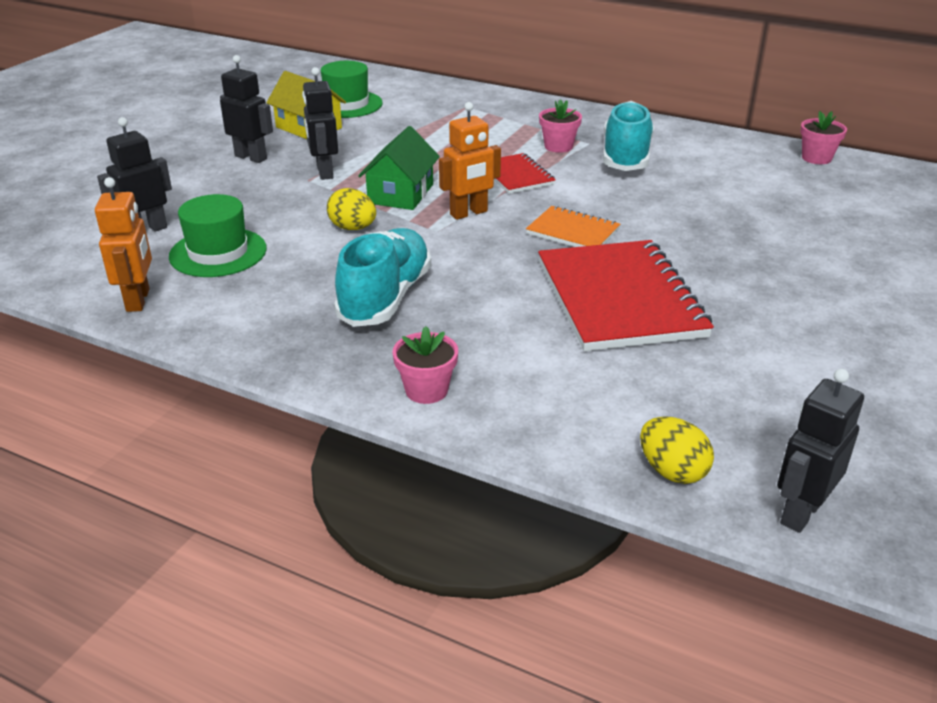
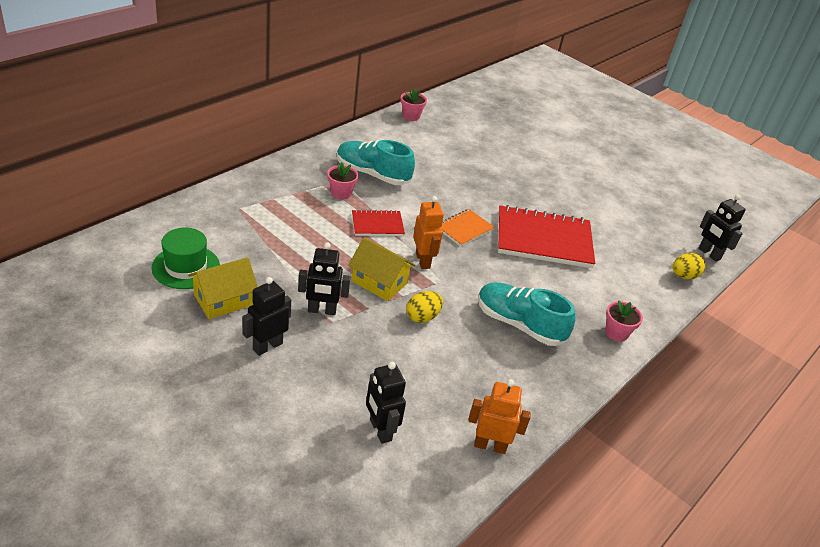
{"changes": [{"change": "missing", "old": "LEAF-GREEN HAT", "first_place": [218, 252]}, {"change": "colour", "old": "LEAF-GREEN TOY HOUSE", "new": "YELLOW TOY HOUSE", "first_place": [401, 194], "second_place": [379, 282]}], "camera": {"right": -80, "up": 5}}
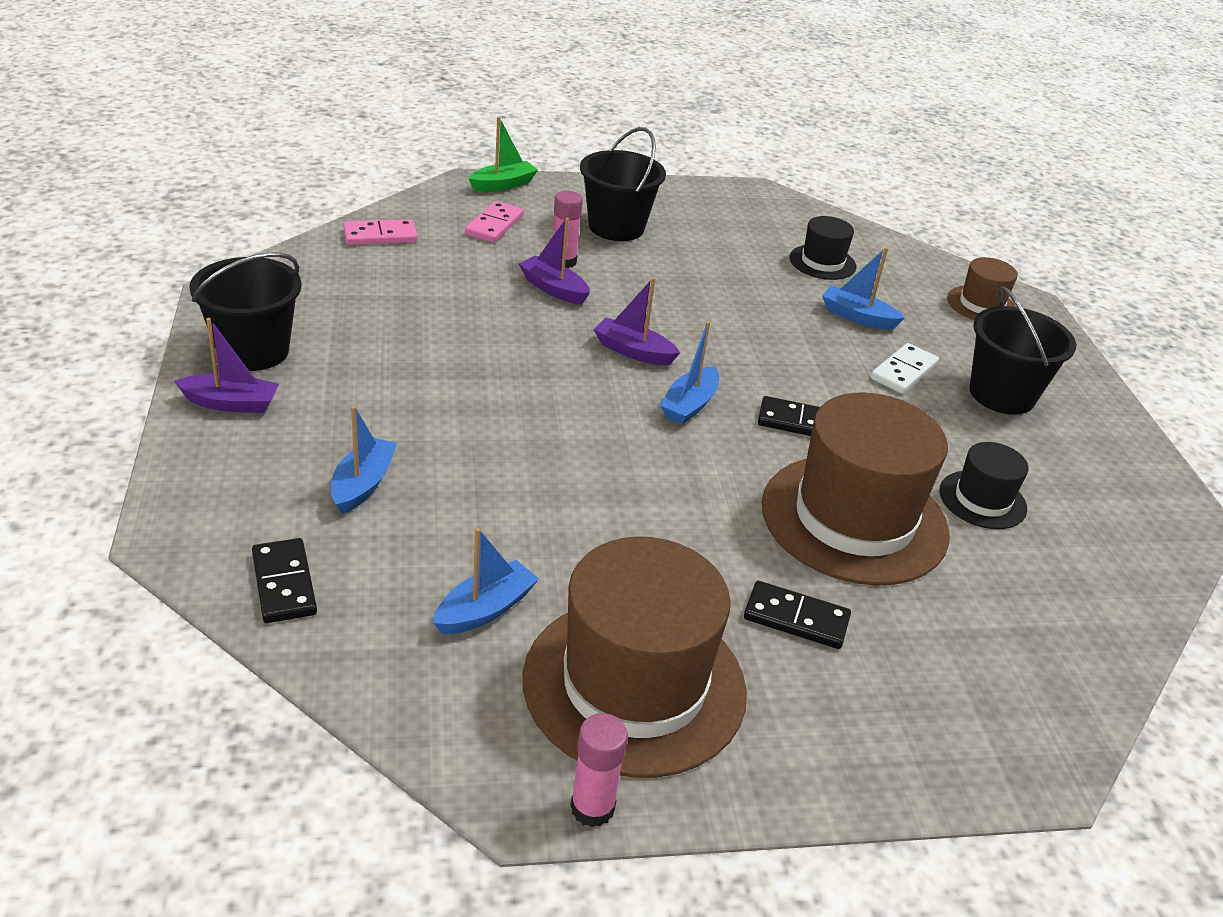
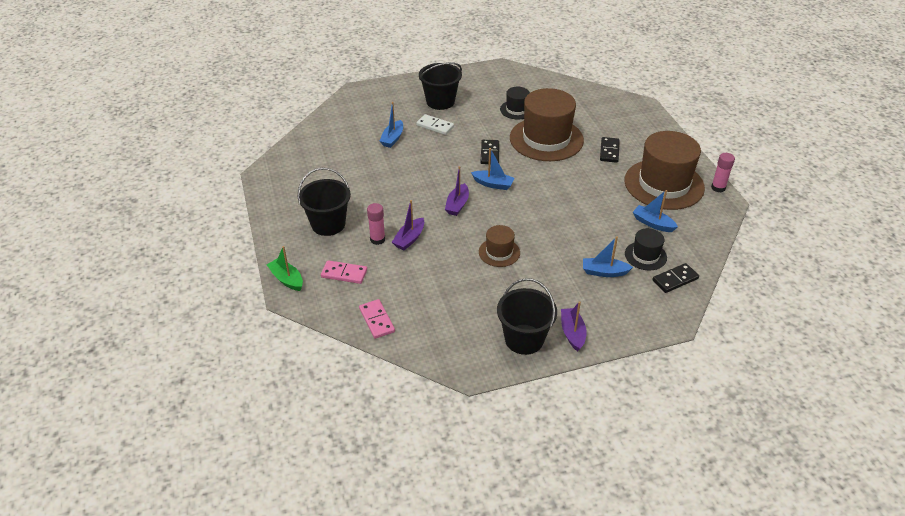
{"changes": [{"change": "relocated", "old": "EBONY HAT", "first_place": [822, 262], "second_place": [645, 256]}, {"change": "relocated", "old": "DARK BROWN HAT", "first_place": [981, 305], "second_place": [499, 252]}], "camera": {"right": -95, "up": 5}}
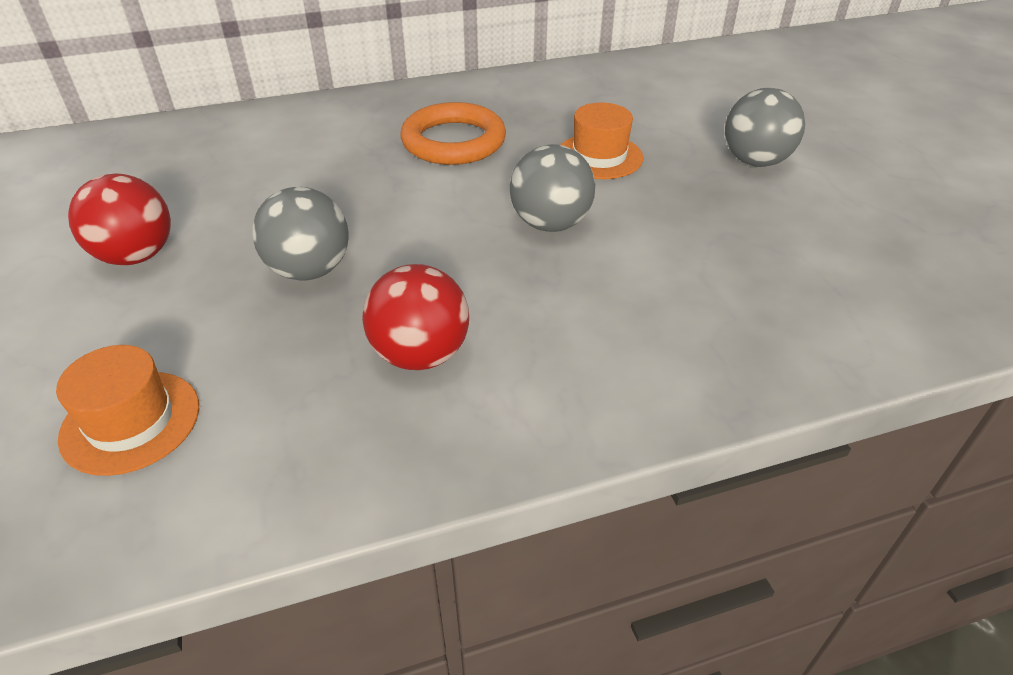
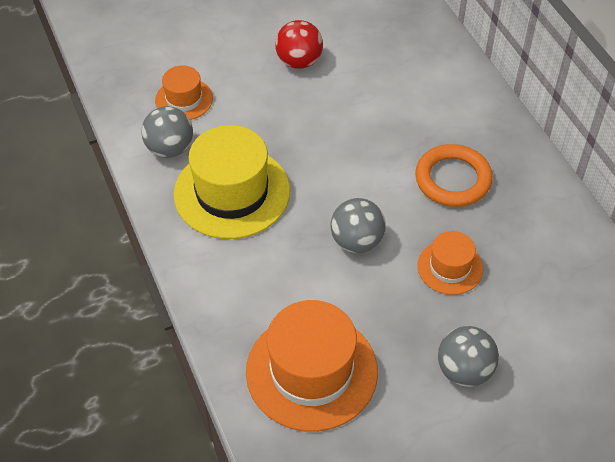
{"changes": [{"change": "appeared", "new": "ORANGE-COLOURED HAT", "second_place": [311, 371]}, {"change": "relocated", "old": "ASH-GREY PLAY BALL", "first_place": [310, 270], "second_place": [170, 149]}, {"change": "exchanged", "old": "SCARLET PLAY BALL", "new": "YELLOW HAT", "first_place": [420, 354], "second_place": [232, 192]}], "camera": {"right": 85, "up": 10}}
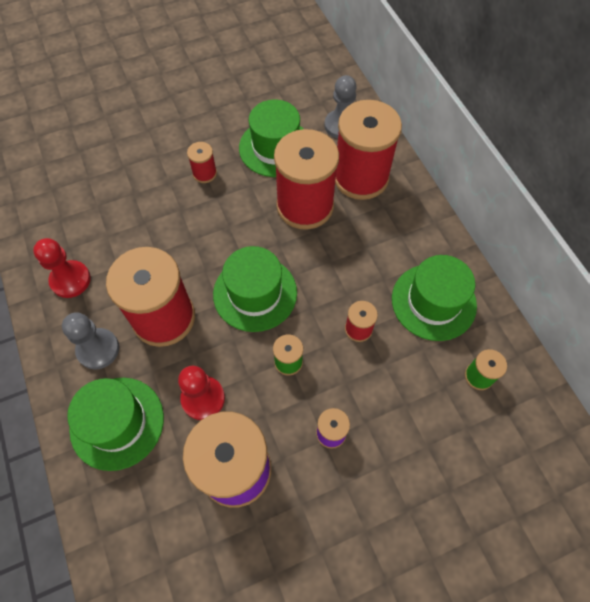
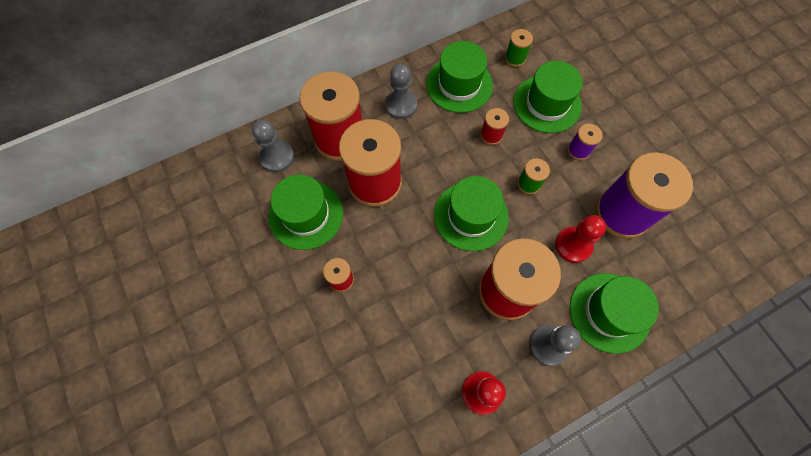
{"changes": [{"change": "appeared", "new": "ASH-GREY PAWN", "second_place": [401, 105]}, {"change": "appeared", "new": "LEAF-GREEN HAT", "second_place": [547, 104]}], "camera": {"right": -95, "up": 5}}
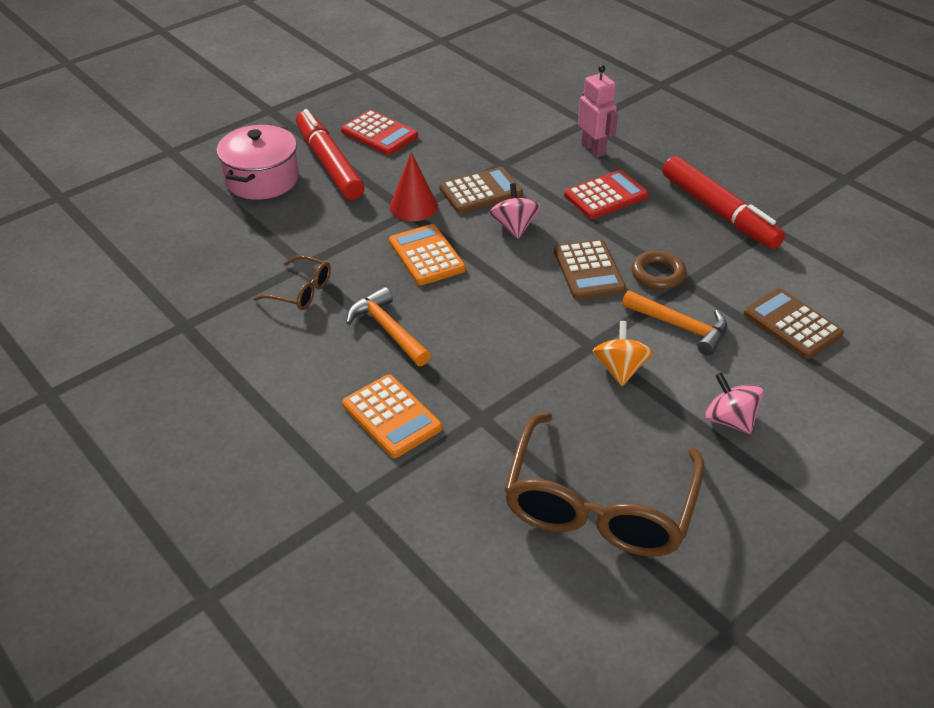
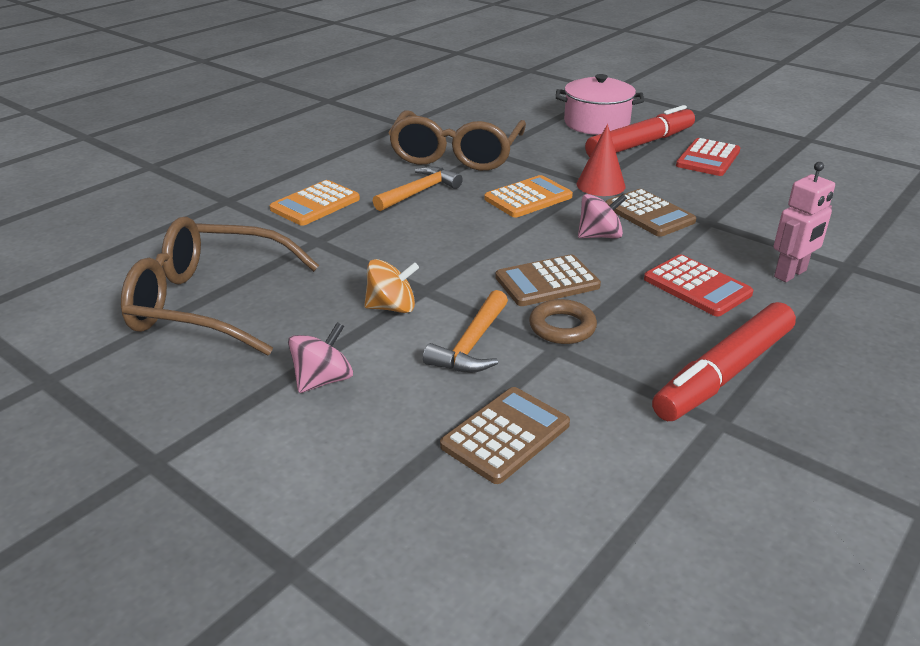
{"changes": [{"change": "size", "old": "DARK BROWN EYEGLASSES", "first_place": [301, 291], "second_place": [456, 155], "factor": 2.16}], "camera": {"right": 80, "up": -10}}
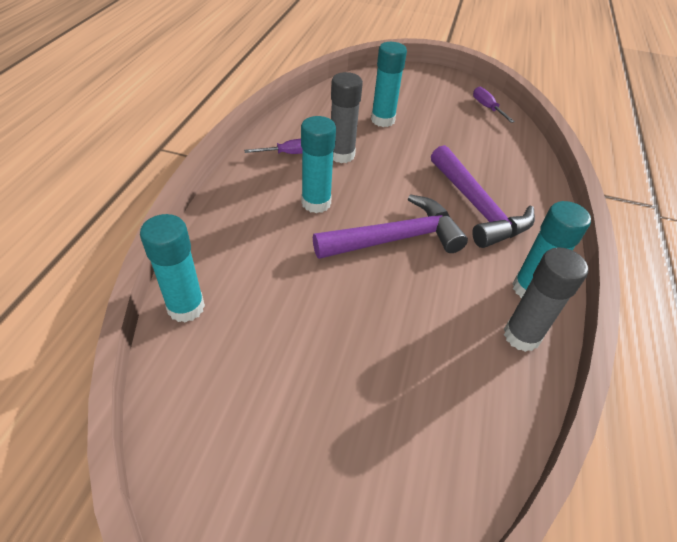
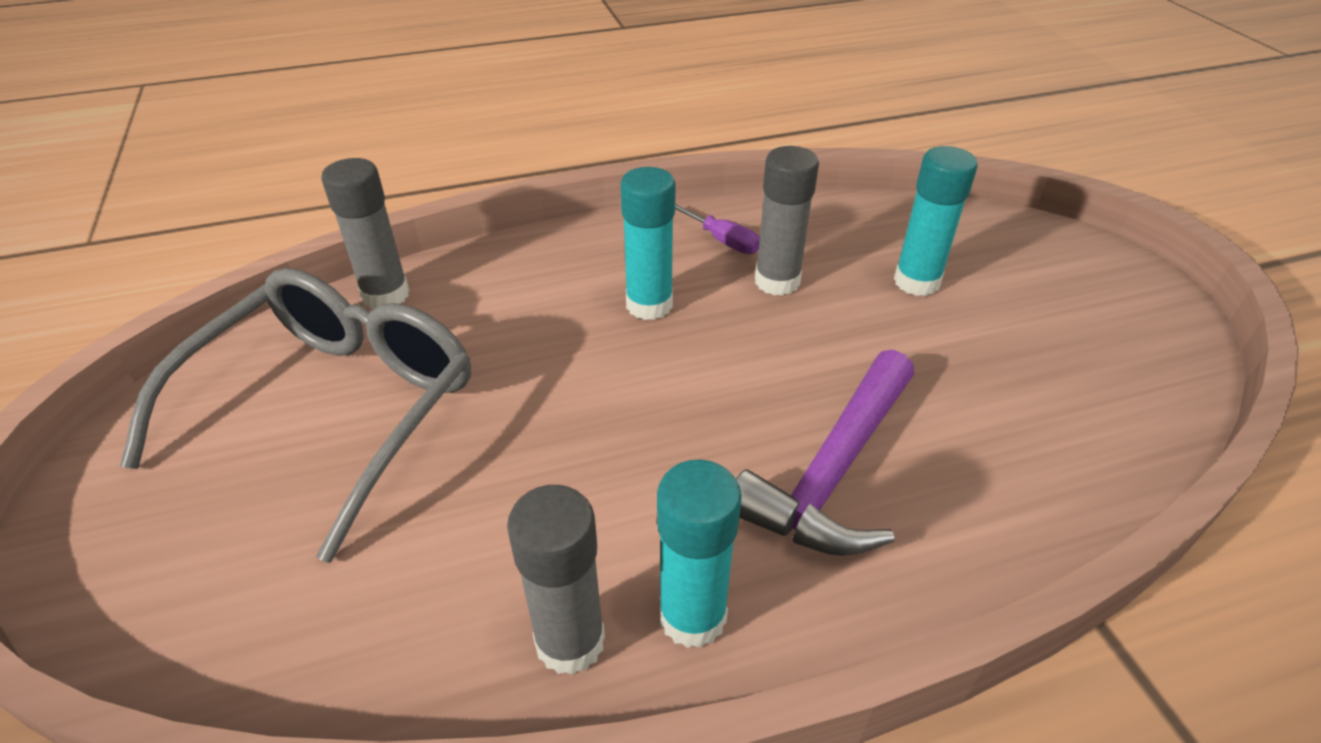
{"changes": [{"change": "missing", "old": "PURPLE CLAW HAMMER", "first_place": [396, 238]}, {"change": "missing", "old": "PURPLE SCREWDRIVER", "first_place": [487, 108]}, {"change": "appeared", "new": "ASH-GREY EYEGLASSES", "second_place": [335, 409]}, {"change": "colour", "old": "TURQUOISE STICK OF GLUE", "new": "ASH-GREY STICK OF GLUE", "first_place": [186, 307], "second_place": [385, 295]}], "camera": {"right": 60, "up": -5}}
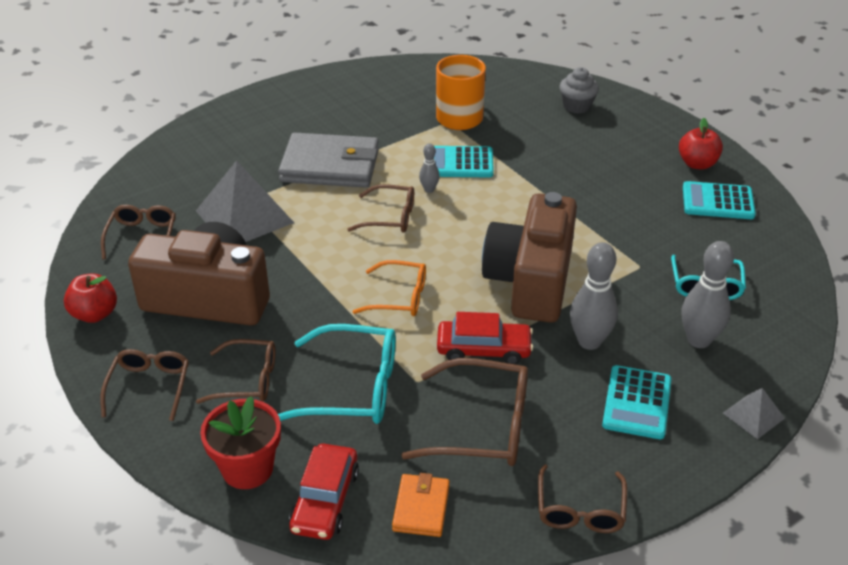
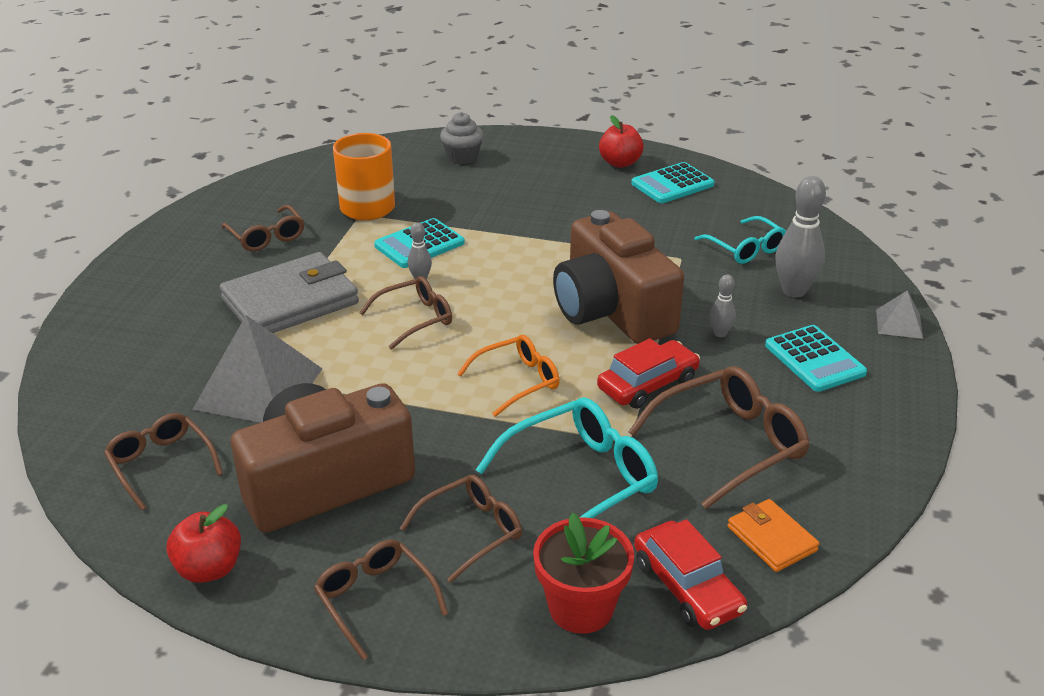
{"changes": [{"change": "relocated", "old": "DARK BROWN EYEGLASSES", "first_place": [580, 509], "second_place": [266, 236]}, {"change": "size", "old": "ASH-GREY BOWLING PIN", "first_place": [589, 341], "second_place": [720, 333], "factor": 0.52}], "camera": {"right": -40, "up": -5}}
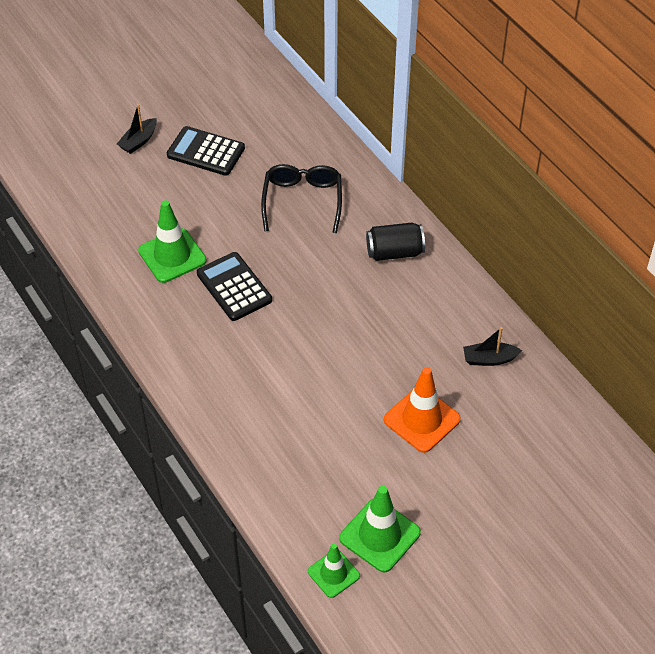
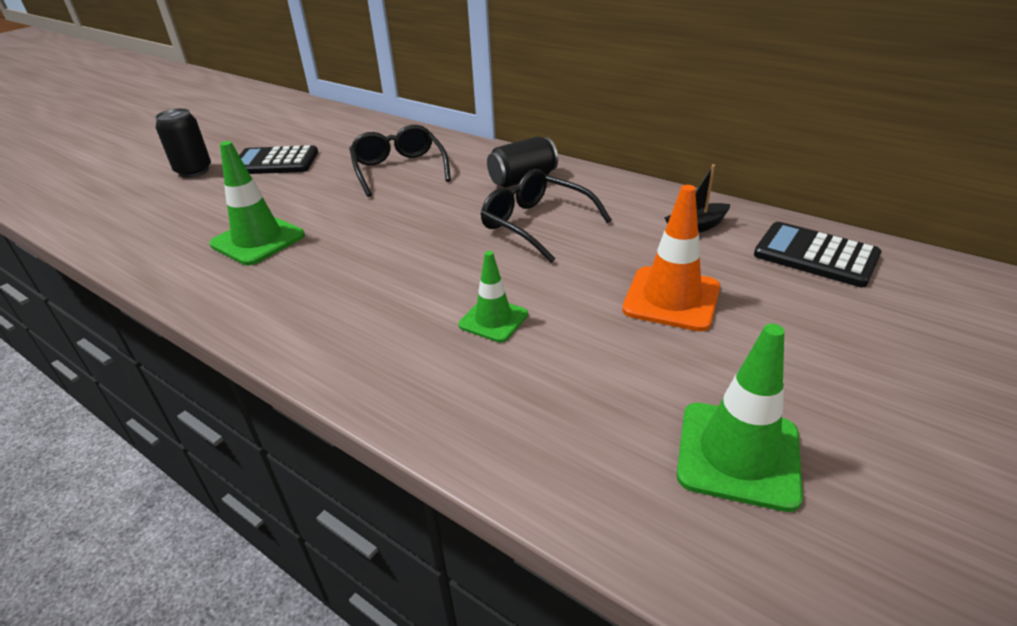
{"changes": [{"change": "appeared", "new": "EBONY EYEGLASSES", "second_place": [536, 224]}, {"change": "relocated", "old": "EBONY ADDING MACHINE", "first_place": [234, 287], "second_place": [815, 255]}, {"change": "relocated", "old": "LEAF-GREEN TRAFFIC CONE", "first_place": [333, 573], "second_place": [493, 320]}, {"change": "exchanged", "old": "EBONY SAILBOAT", "new": "EBONY SODA CAN", "first_place": [139, 141], "second_place": [194, 171]}], "camera": {"right": -20, "up": -15}}
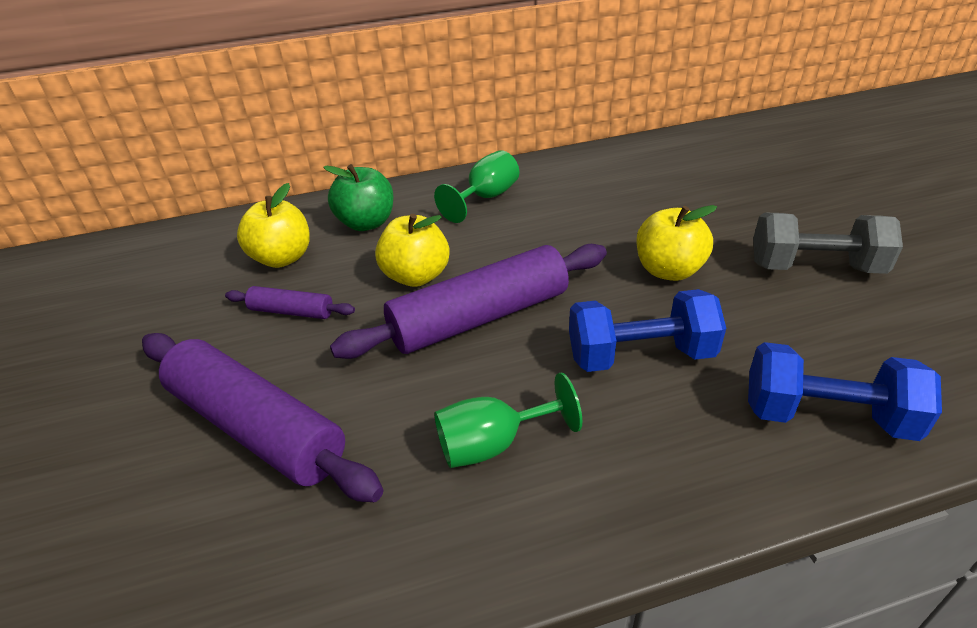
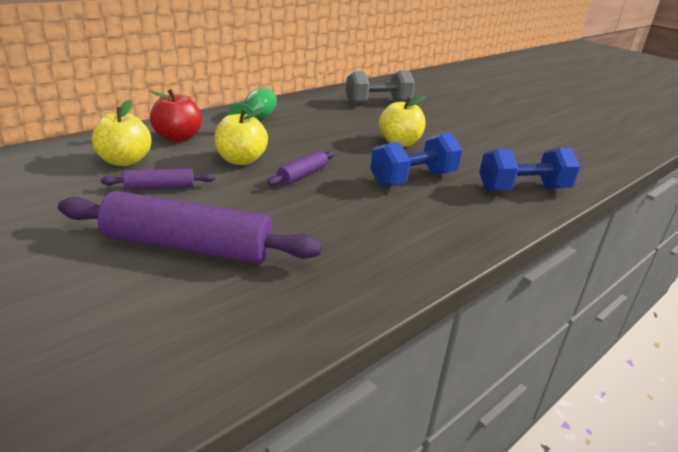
{"changes": [{"change": "missing", "old": "LEAF-GREEN CHALICE", "first_place": [493, 444]}, {"change": "relocated", "old": "ASH-GREY DUMBBELL", "first_place": [815, 267], "second_place": [378, 103]}, {"change": "colour", "old": "LEAF-GREEN APPLE", "new": "SCARLET APPLE", "first_place": [366, 223], "second_place": [178, 138]}, {"change": "size", "old": "PURPLE ROLLING PIN", "first_place": [479, 317], "second_place": [302, 175], "factor": 0.48}], "camera": {"right": -30, "up": -10}}
